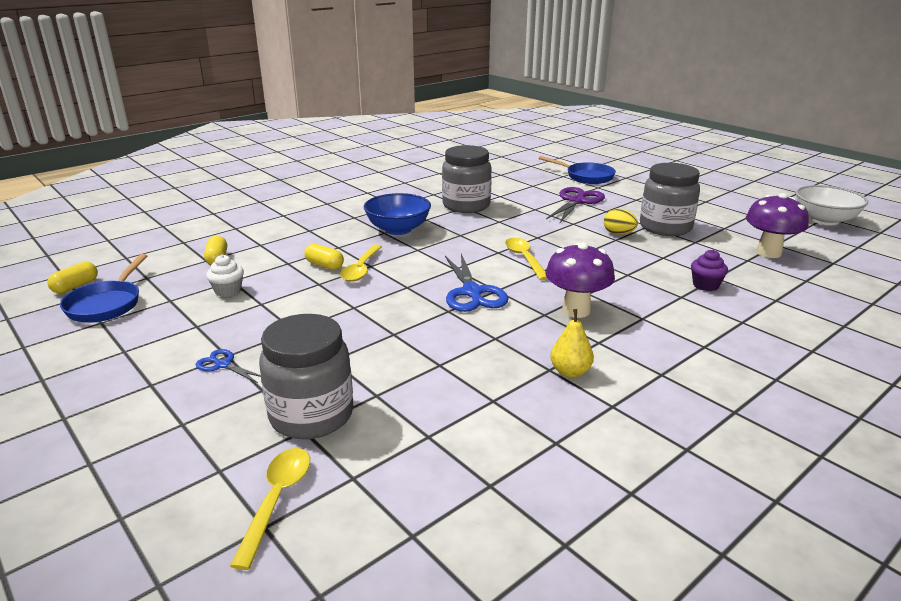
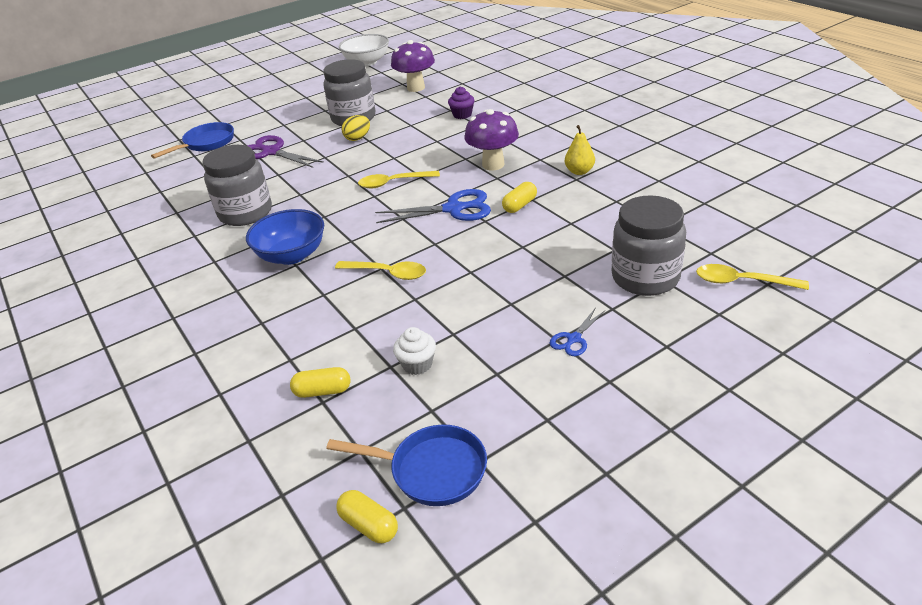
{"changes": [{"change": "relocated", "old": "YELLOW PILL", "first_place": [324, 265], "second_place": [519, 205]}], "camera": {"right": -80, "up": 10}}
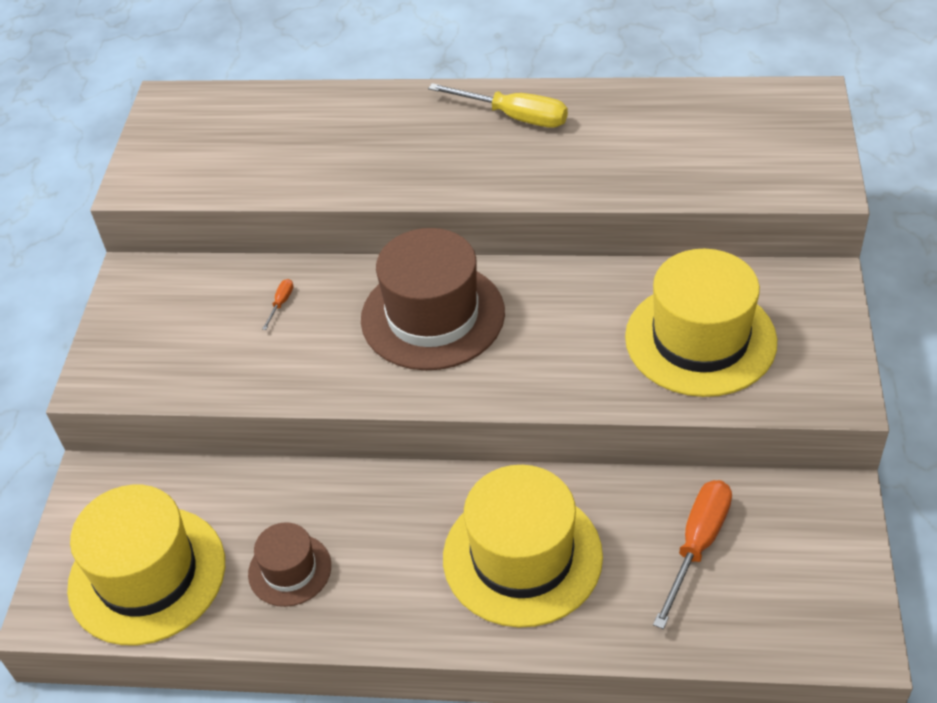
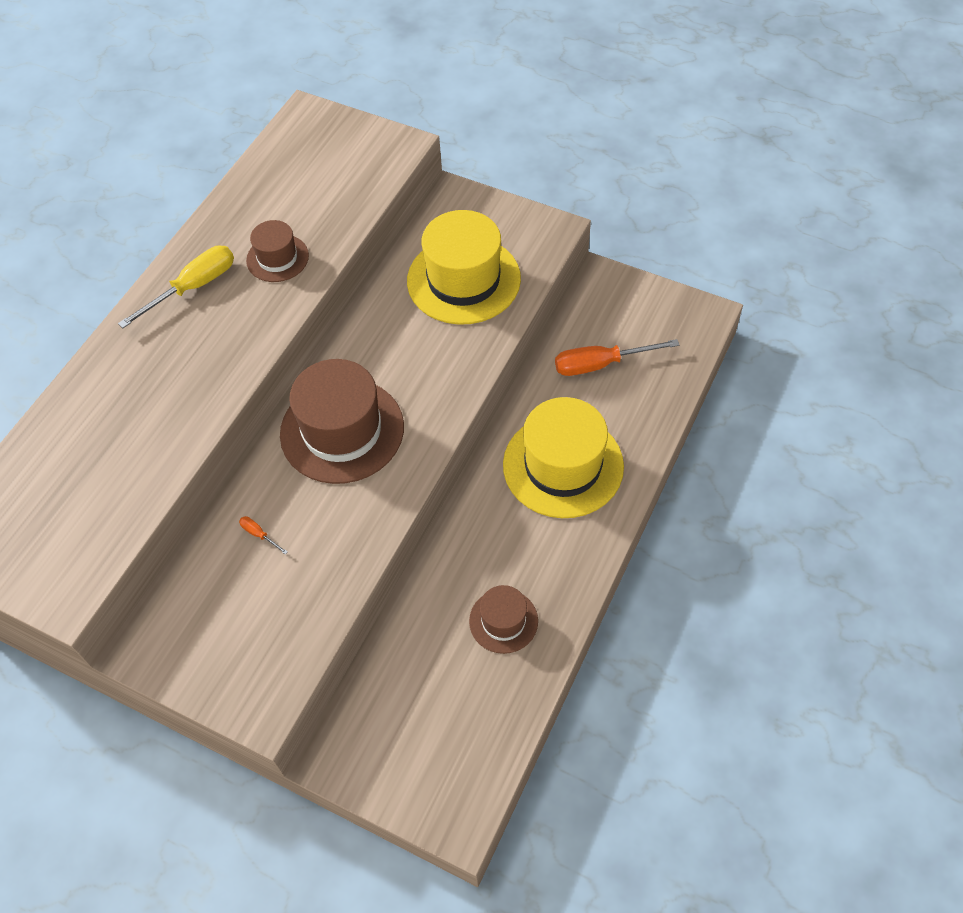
{"changes": [{"change": "missing", "old": "YELLOW HAT", "first_place": [147, 575]}, {"change": "appeared", "new": "DARK BROWN HAT", "second_place": [277, 258]}, {"change": "spun", "old": "ORANGE-COLOURED SCREWDRIVER", "first_place": [697, 545], "second_place": [600, 364], "degrees": -60}], "camera": {"right": -70, "up": 10}}
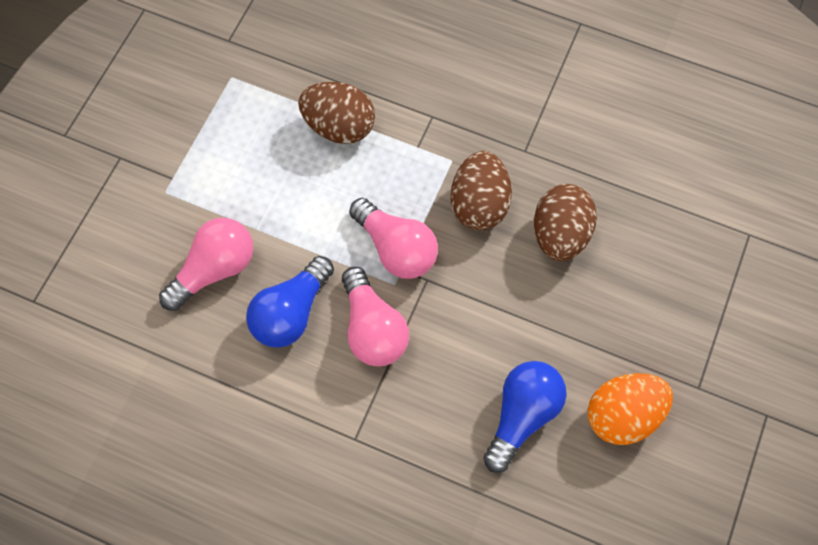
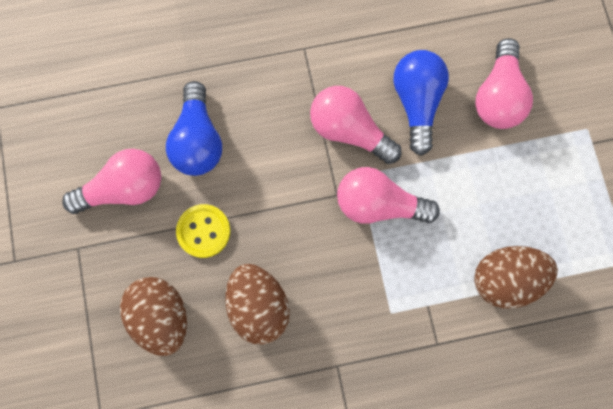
{"changes": [{"change": "appeared", "new": "YELLOW SHIRT BUTTON", "second_place": [203, 231]}, {"change": "relocated", "old": "DARK BROWN TOY EGG", "first_place": [479, 204], "second_place": [161, 316]}, {"change": "exchanged", "old": "ORANGE-COLOURED TOY EGG", "new": "PINK BULB", "first_place": [622, 415], "second_place": [124, 188]}], "camera": {"right": 145, "up": 10}}
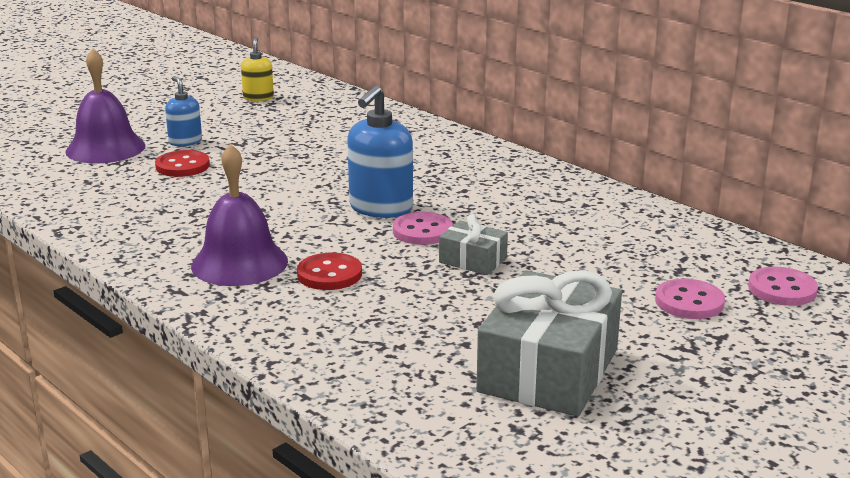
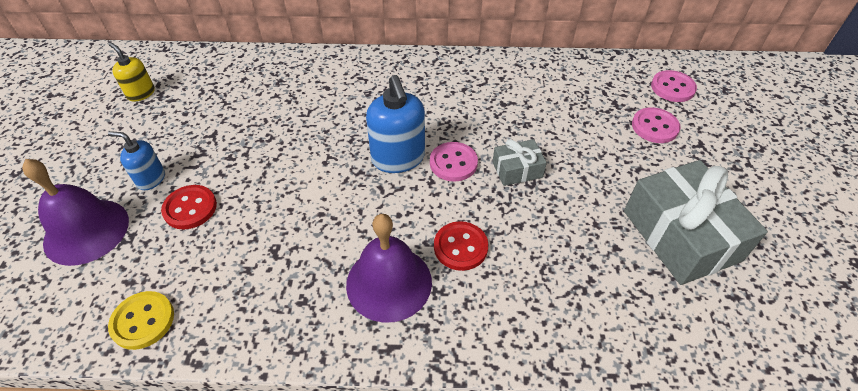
{"changes": [{"change": "appeared", "new": "YELLOW SHIRT BUTTON", "second_place": [143, 321]}], "camera": {"right": -45, "up": 25}}
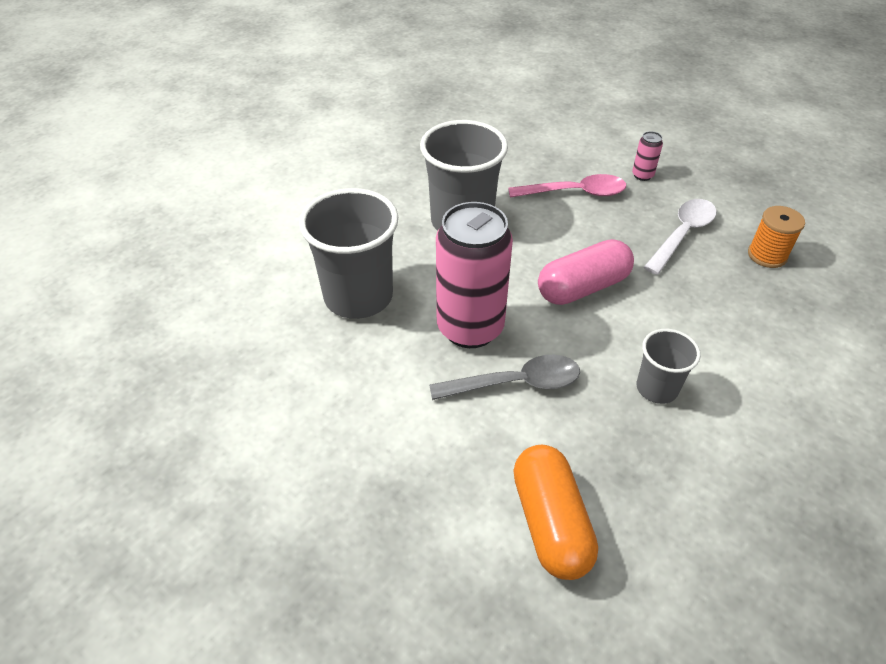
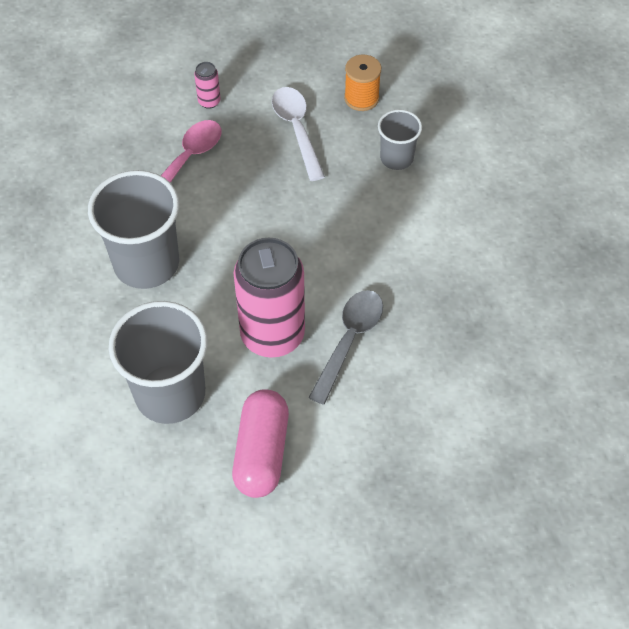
{"changes": [{"change": "missing", "old": "ORANGE-COLOURED PILL", "first_place": [550, 522]}, {"change": "relocated", "old": "PINK PILL", "first_place": [583, 287], "second_place": [262, 452]}, {"change": "relocated", "old": "ASH-GREY CUP", "first_place": [657, 388], "second_place": [396, 158]}], "camera": {"right": -55, "up": 10}}
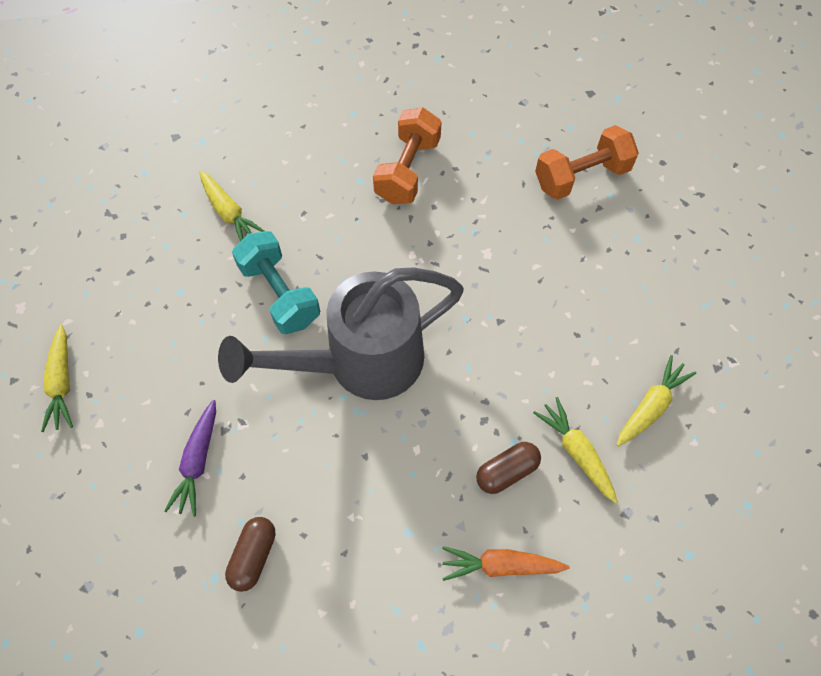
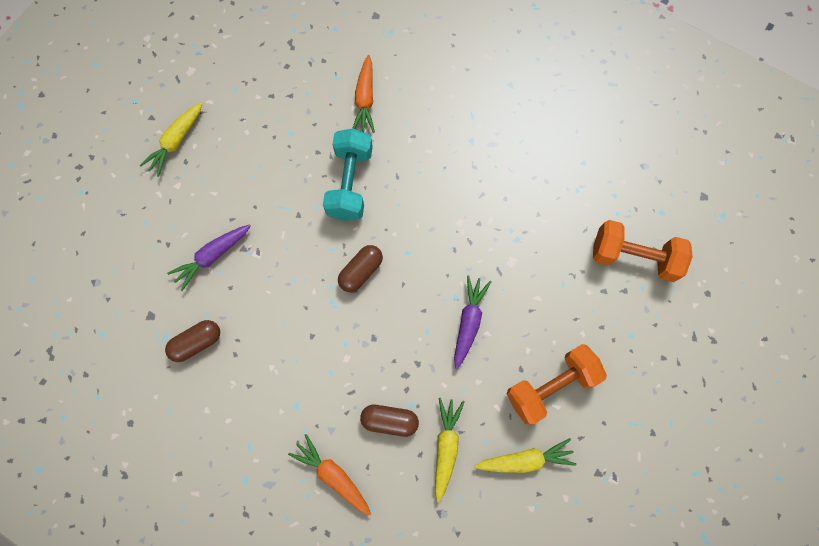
{"changes": [{"change": "appeared", "new": "PURPLE CARROT", "second_place": [469, 322]}, {"change": "relocated", "old": "ORANGE-COLOURED DUMBBELL", "first_place": [408, 170], "second_place": [551, 386]}, {"change": "exchanged", "old": "ASH-GREY WATERING POT", "new": "DARK BROWN PILL", "first_place": [360, 362], "second_place": [361, 271]}, {"change": "colour", "old": "YELLOW CARROT", "new": "ORANGE-COLOURED CARROT", "first_place": [229, 213], "second_place": [365, 100]}], "camera": {"right": 40, "up": 10}}
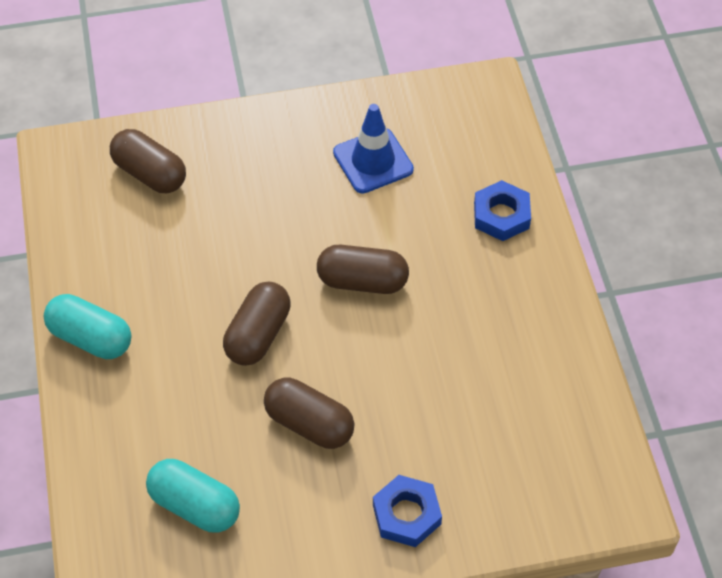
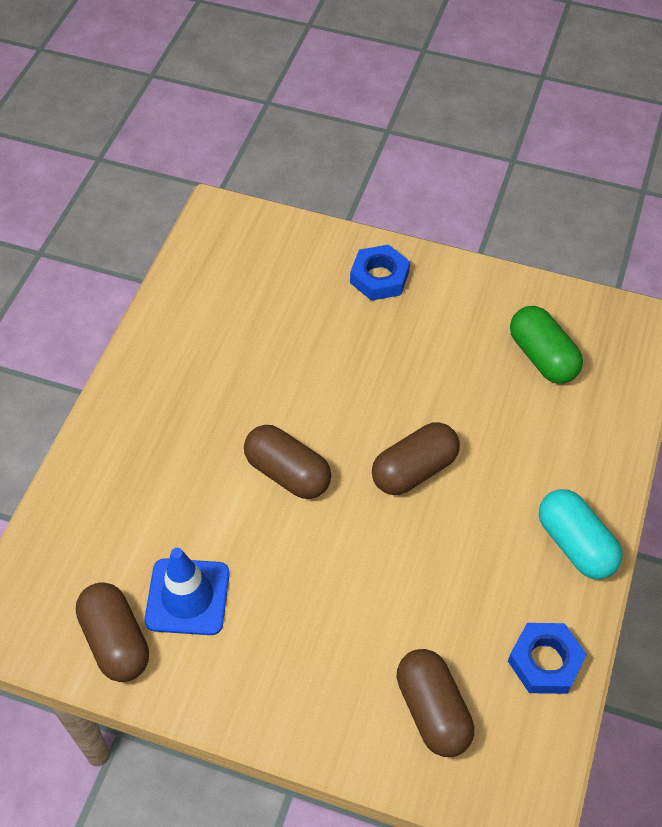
{"changes": [{"change": "relocated", "old": "DARK BROWN PILL", "first_place": [309, 424], "second_place": [116, 641]}, {"change": "relocated", "old": "BLUE HEXAGON NUT", "first_place": [501, 215], "second_place": [545, 661]}, {"change": "colour", "old": "TURQUOISE PILL", "new": "LEAF-GREEN PILL", "first_place": [195, 505], "second_place": [542, 357]}], "camera": {"right": -150, "up": 0}}
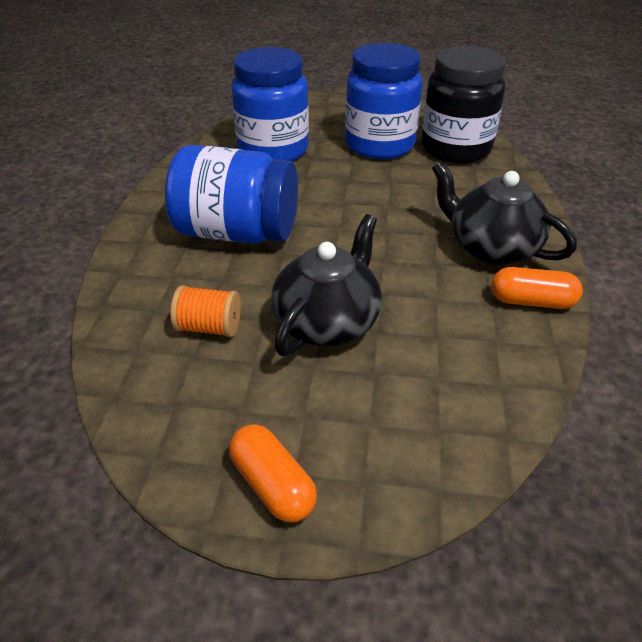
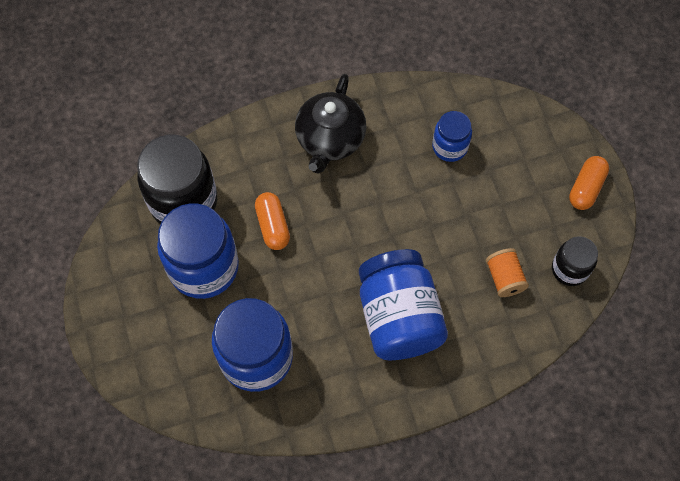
{"changes": [{"change": "missing", "old": "EBONY TEAPOT", "first_place": [327, 322]}, {"change": "appeared", "new": "BLUE PRESERVE JAR", "second_place": [449, 147]}, {"change": "appeared", "new": "EBONY PRESERVE JAR", "second_place": [569, 269]}, {"change": "relocated", "old": "ORANGE-COLOURED PILL", "first_place": [531, 301], "second_place": [272, 226]}], "camera": {"right": -115, "up": 25}}
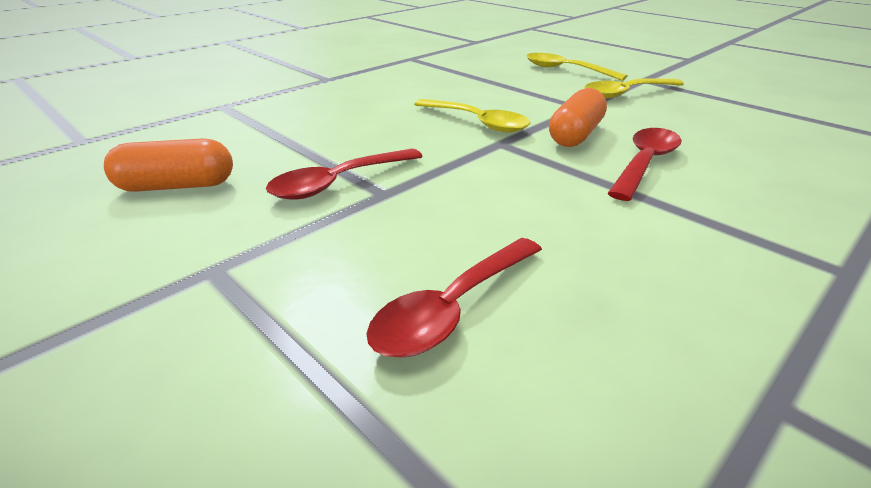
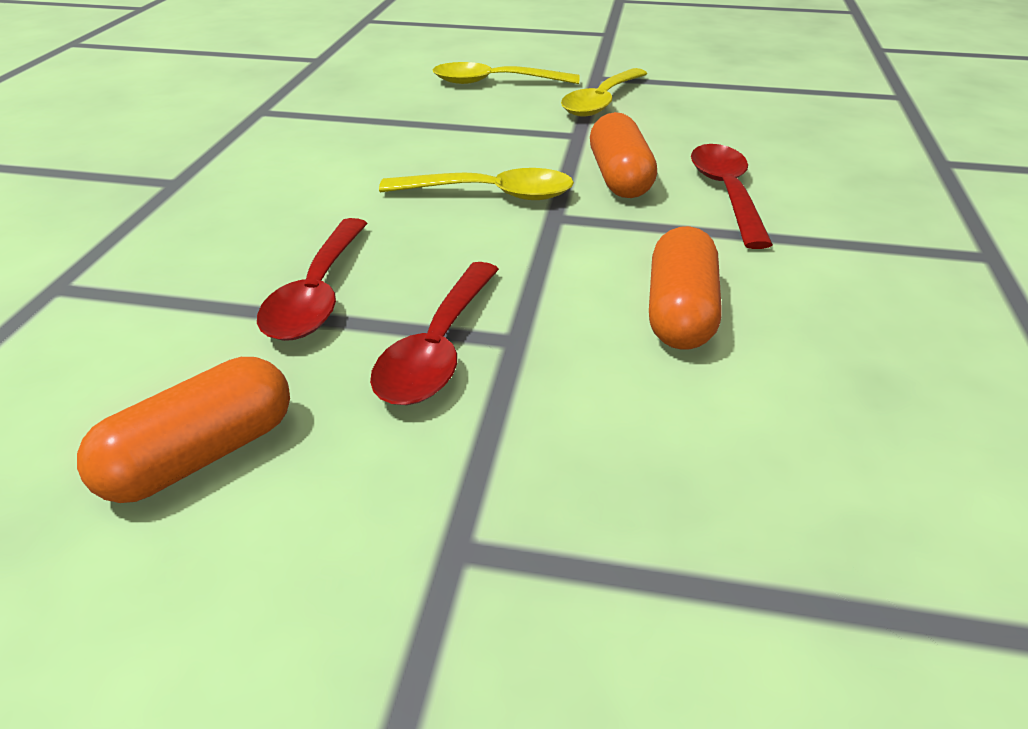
{"changes": [{"change": "appeared", "new": "ORANGE-COLOURED PILL", "second_place": [680, 312]}, {"change": "relocated", "old": "SCARLET TEASPOON", "first_place": [452, 308], "second_place": [317, 294]}], "camera": {"right": -35, "up": 5}}
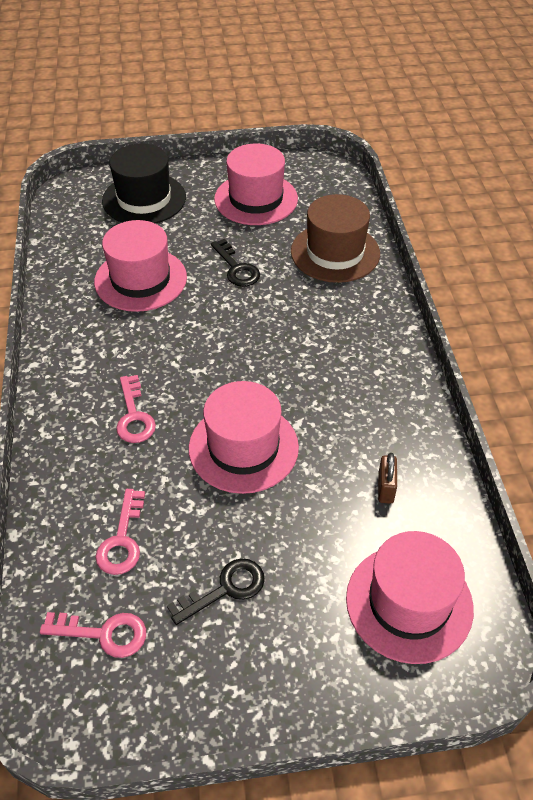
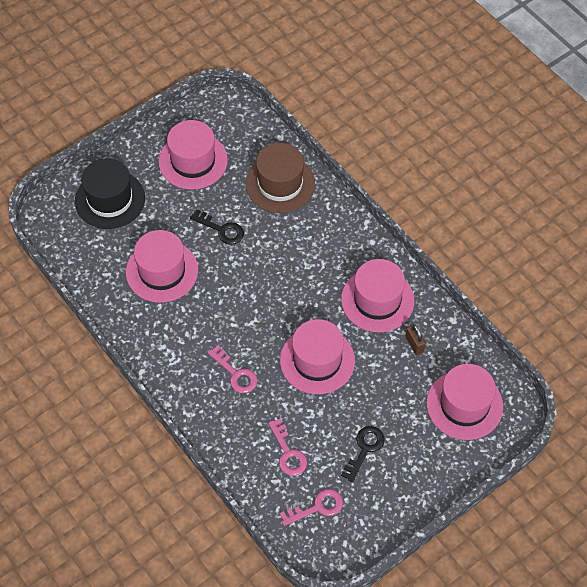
{"changes": [{"change": "appeared", "new": "PINK HAT", "second_place": [377, 300]}], "camera": {"right": -30, "up": 10}}
